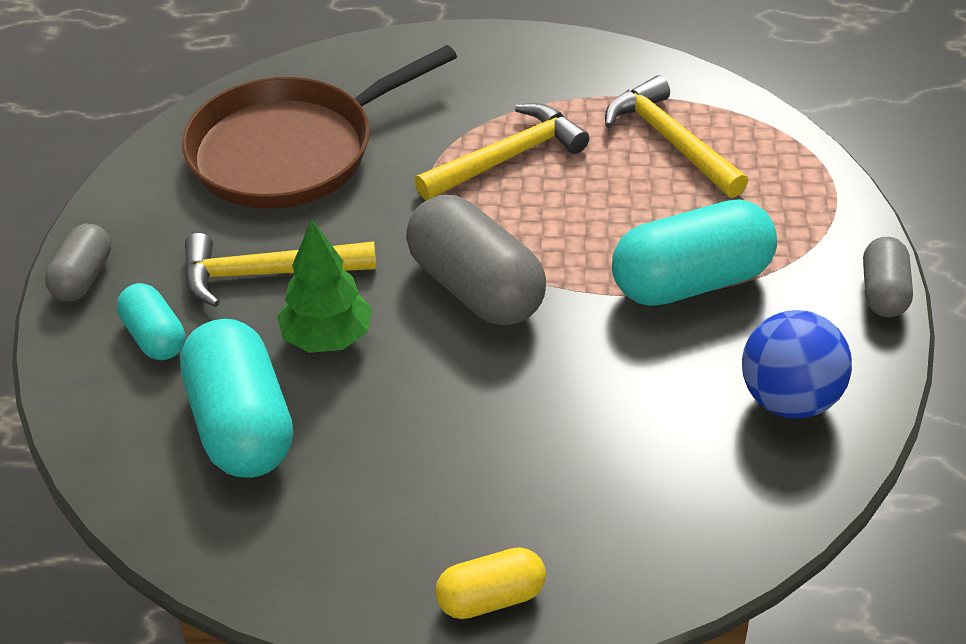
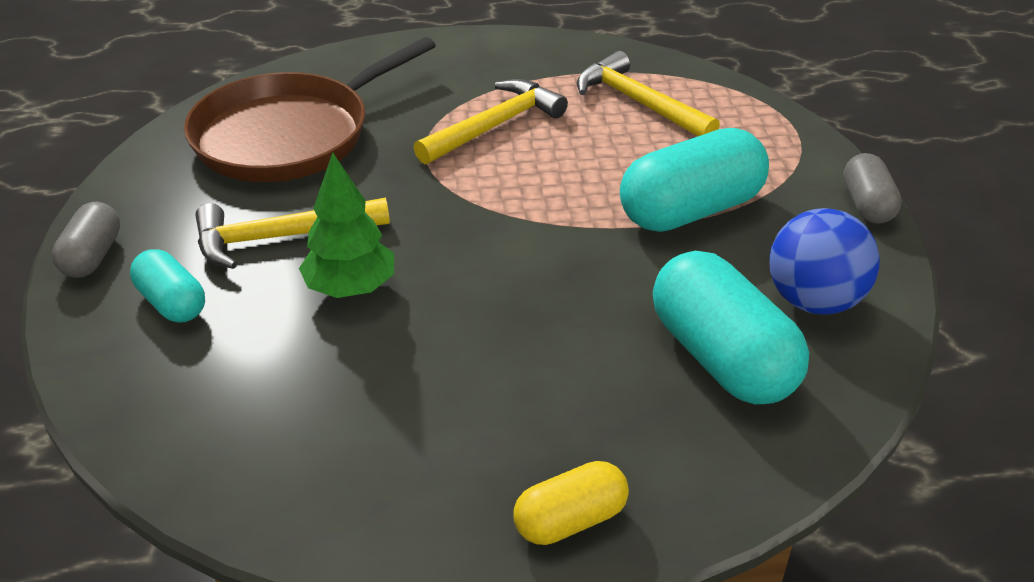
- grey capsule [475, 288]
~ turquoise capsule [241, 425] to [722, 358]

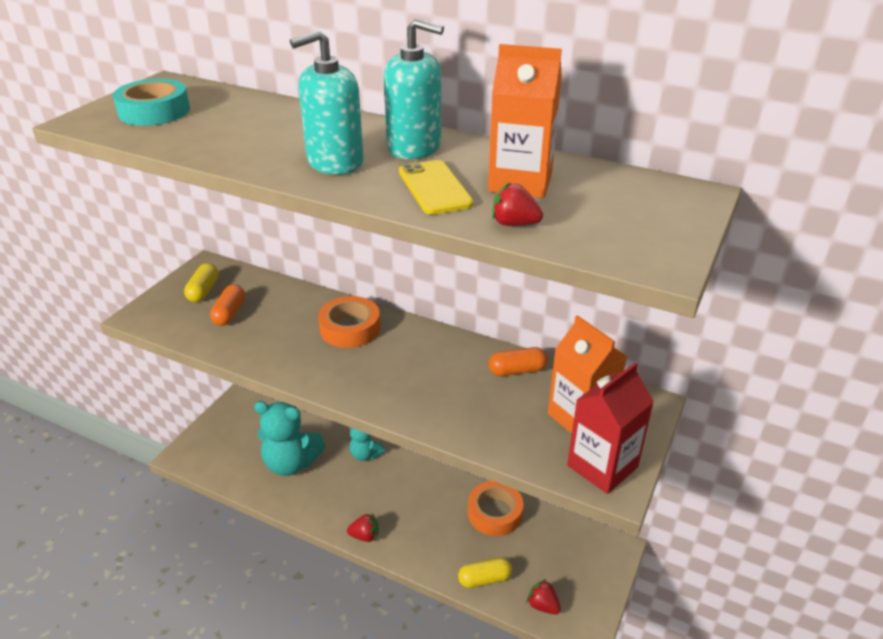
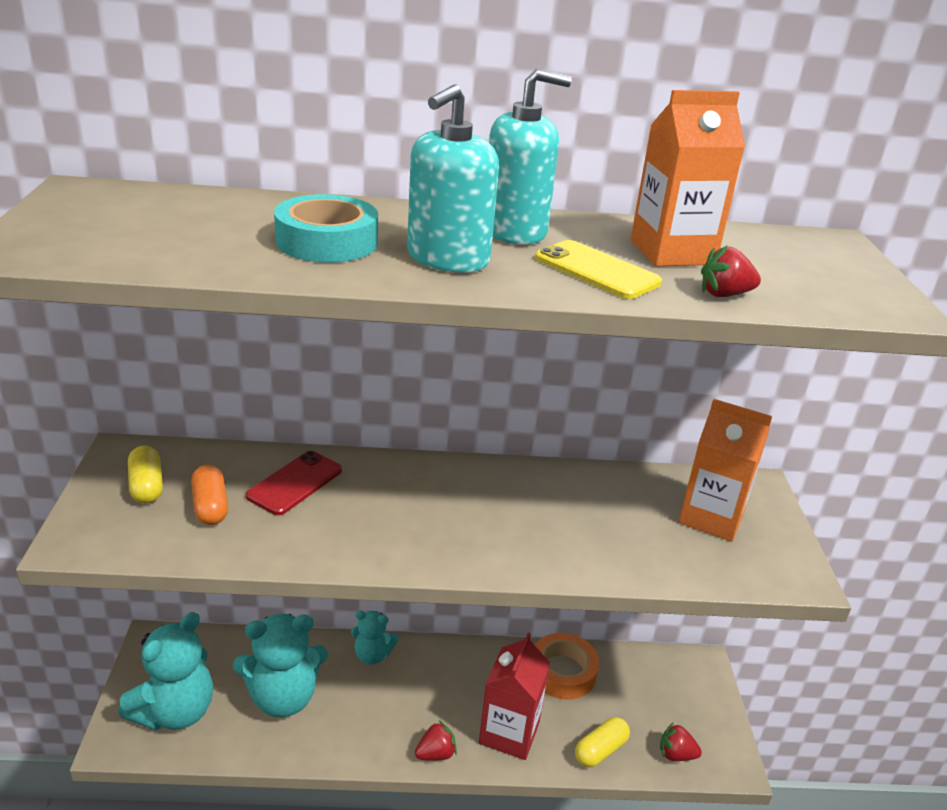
- orange tape [350, 328]
- orange capsule [517, 370]
+ turquoise teddy bear [175, 712]
+ red phone [295, 483]
~ turquoise tape [154, 111] to [327, 241]
~ red carton [602, 466] to [509, 732]

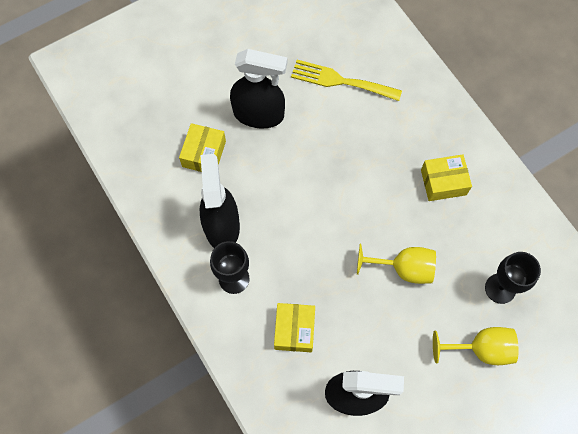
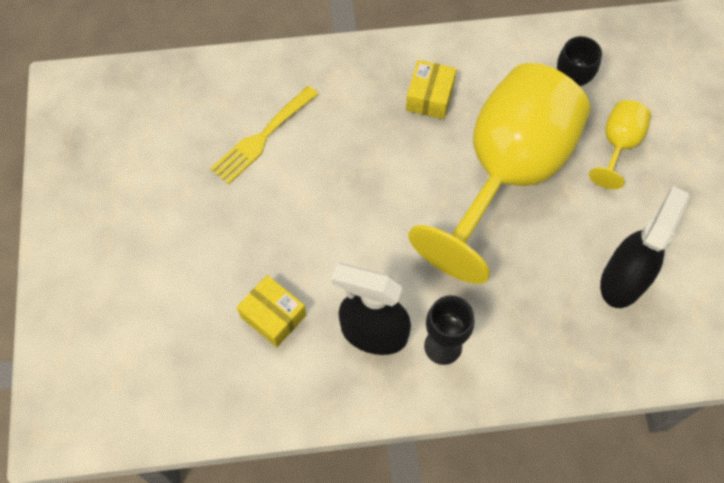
- black spray bottle [259, 114]
- yellow box [294, 330]
~ yellow goblet [403, 268] = [506, 174] x2.39

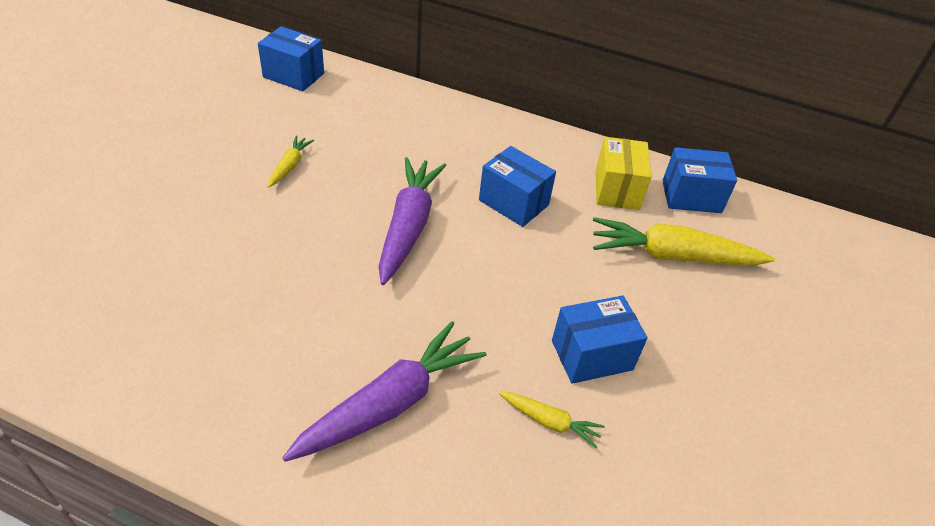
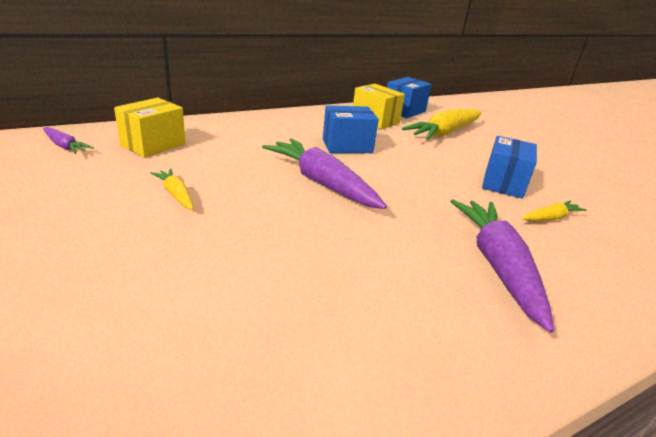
+ yellow box [153, 144]
~ blue box [293, 75] to purple carrot [65, 146]

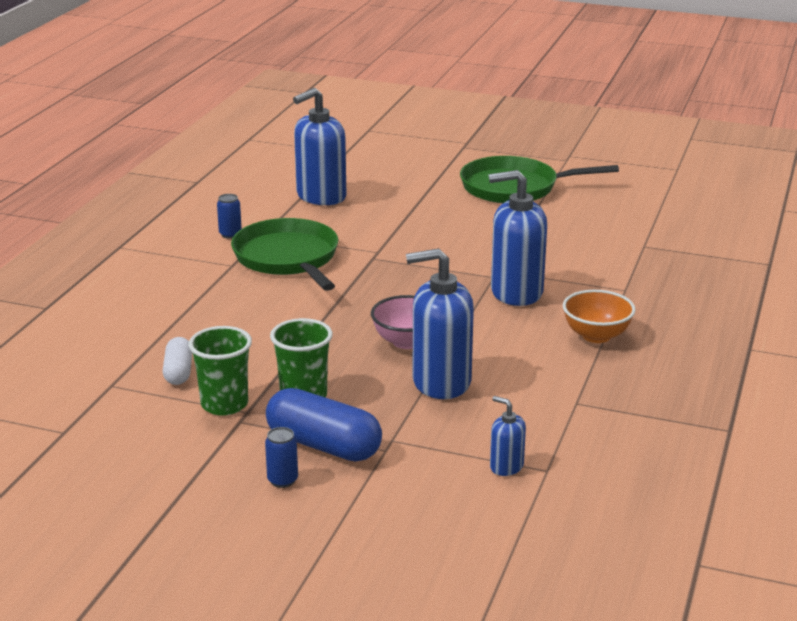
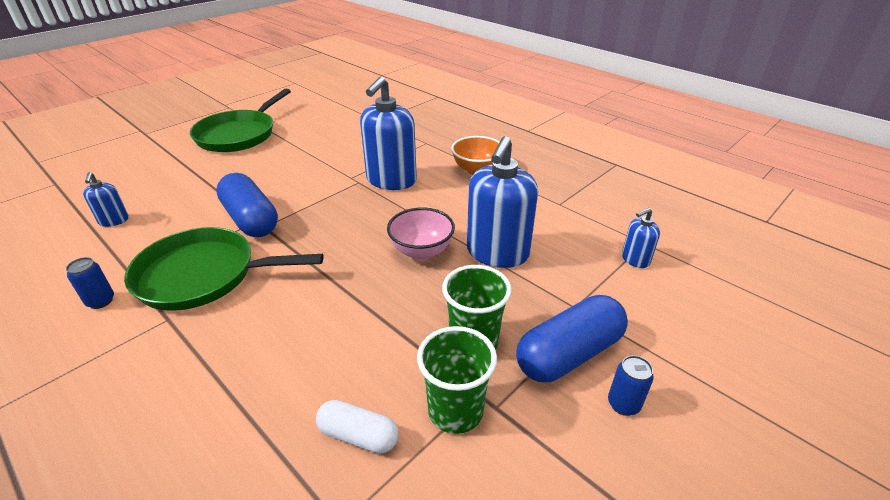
+ blue capsule [251, 219]
~ blue soap dispenser [321, 196] = [114, 221] x0.48

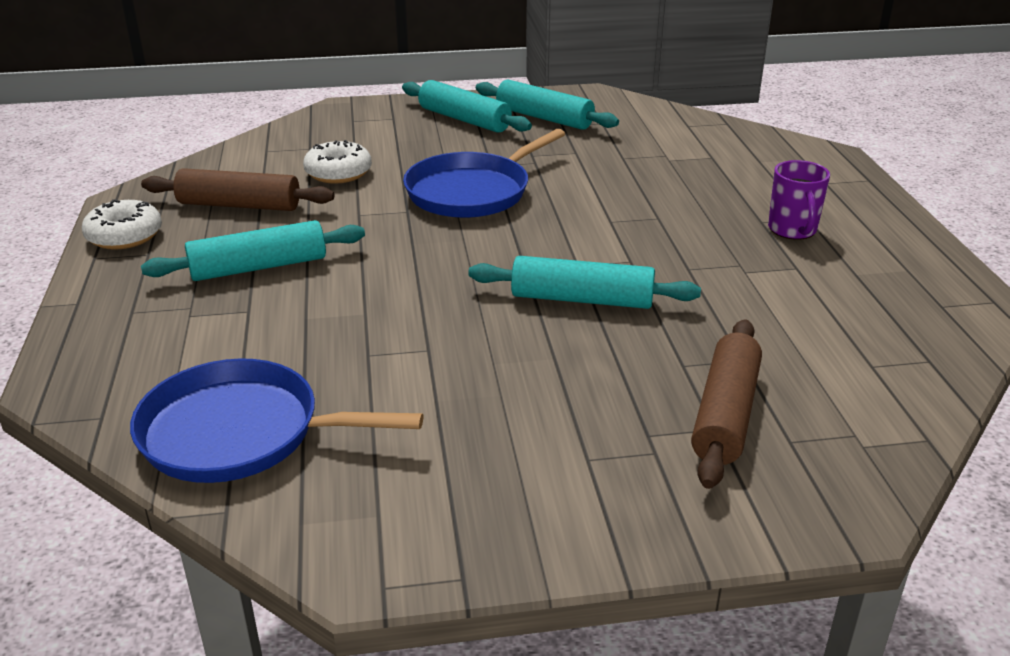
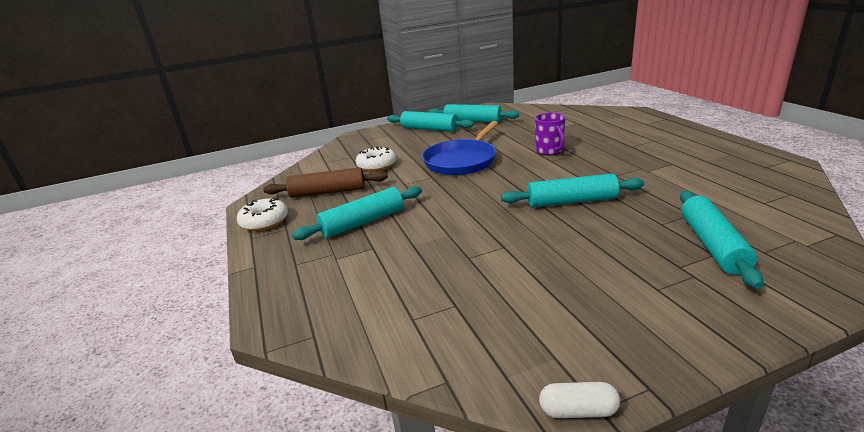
- blue pan [240, 432]
+ white capsule [578, 411]
~ purple mug [792, 230] to [549, 151]
~ brown rolling pin [725, 414] to turquoise rolling pin [712, 245]

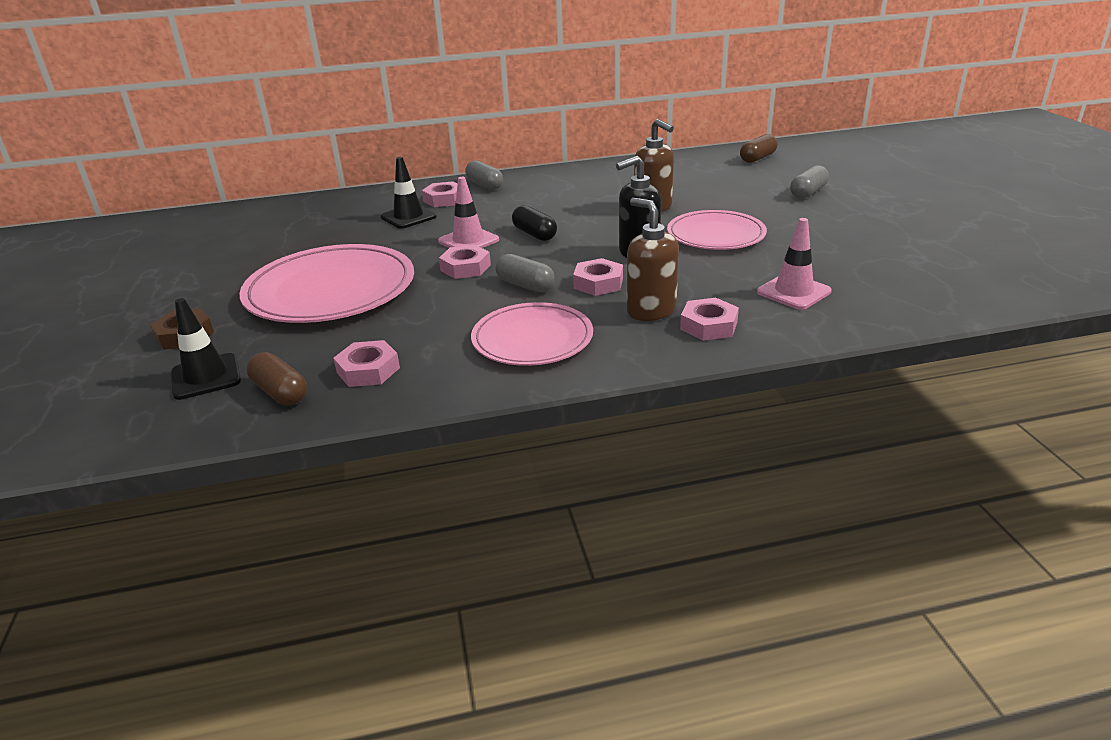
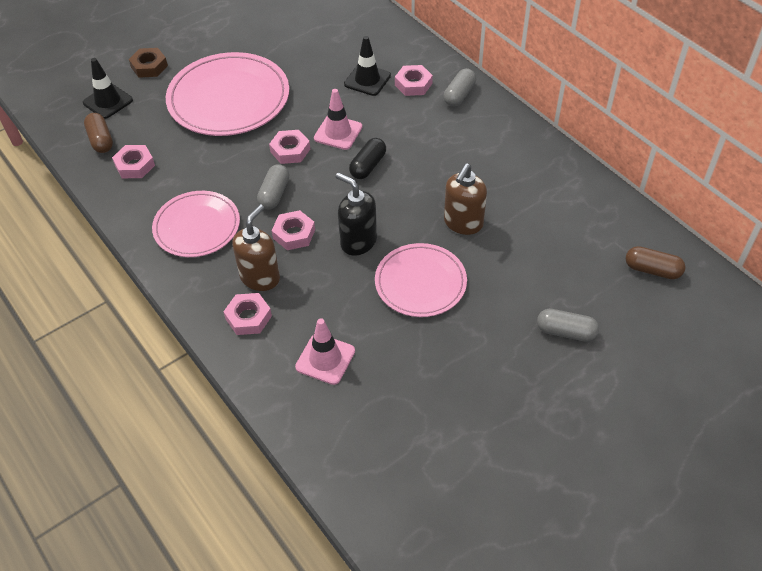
~ brown capsule [280, 392] = [101, 140] 45 degrees counterclockwise

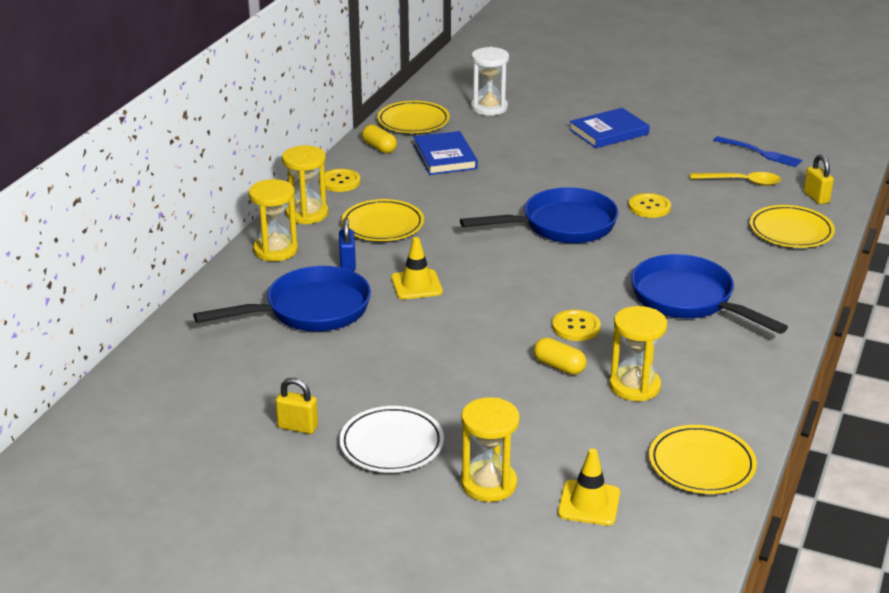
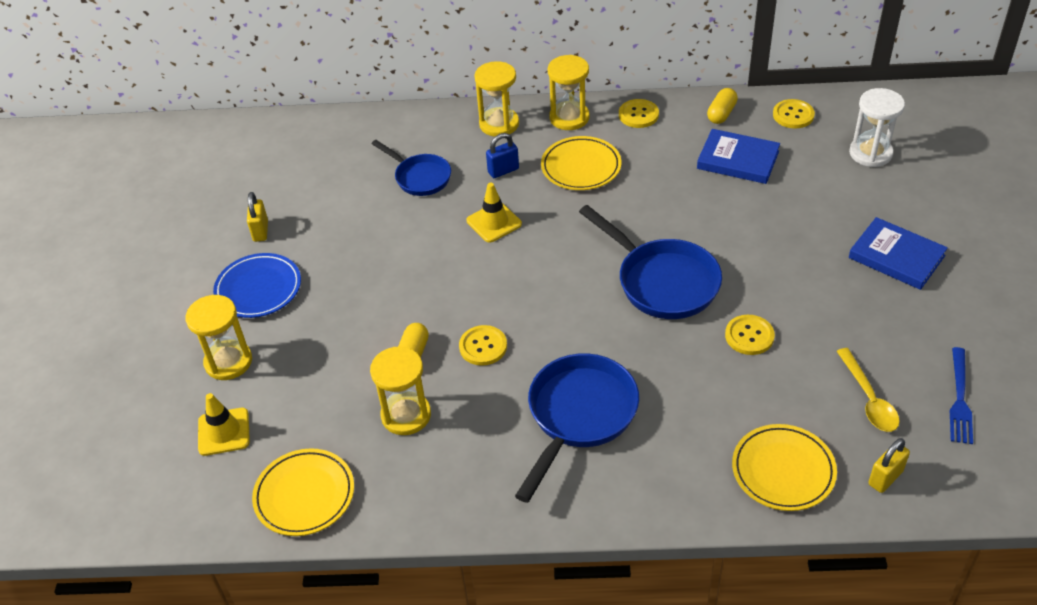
~ yellow plate [413, 121] to yellow button [793, 115]
~ white plate [391, 444] to blue plate [258, 289]
~ blue book [445, 157] = [738, 160] 60 degrees clockwise
~ blue pan [310, 310] = [420, 177] x0.62

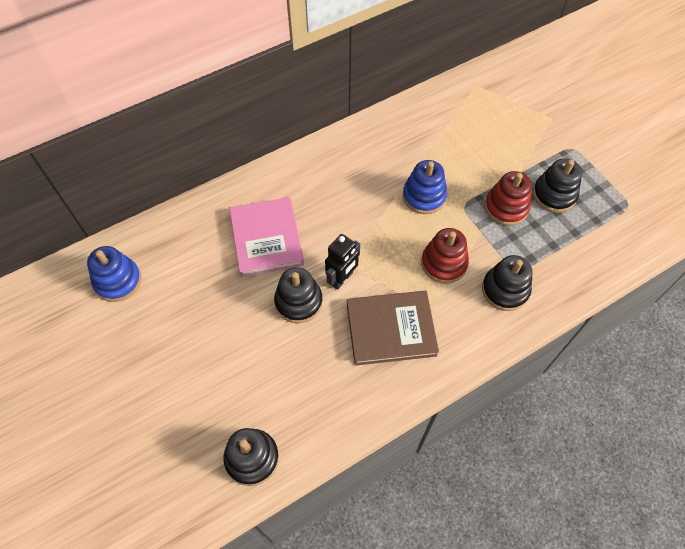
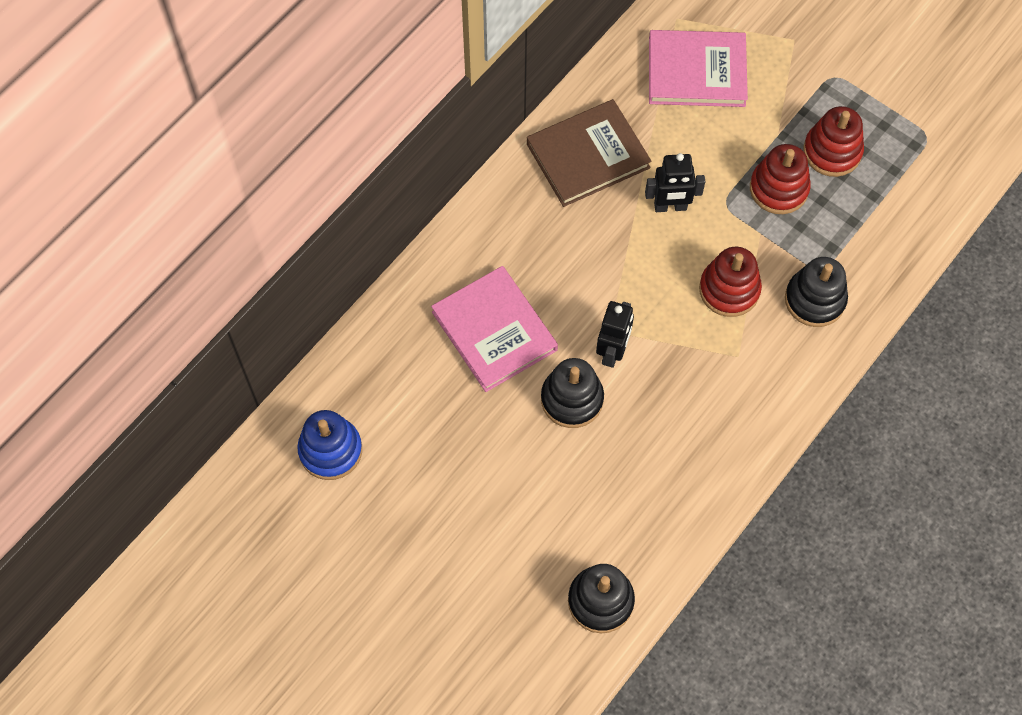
+ pink book [696, 71]
~ brown book [391, 329] to [588, 155]
~ blue stacking toy [424, 196] to black robot [670, 207]
~ black stacking toy [554, 195] to red stacking toy [832, 151]

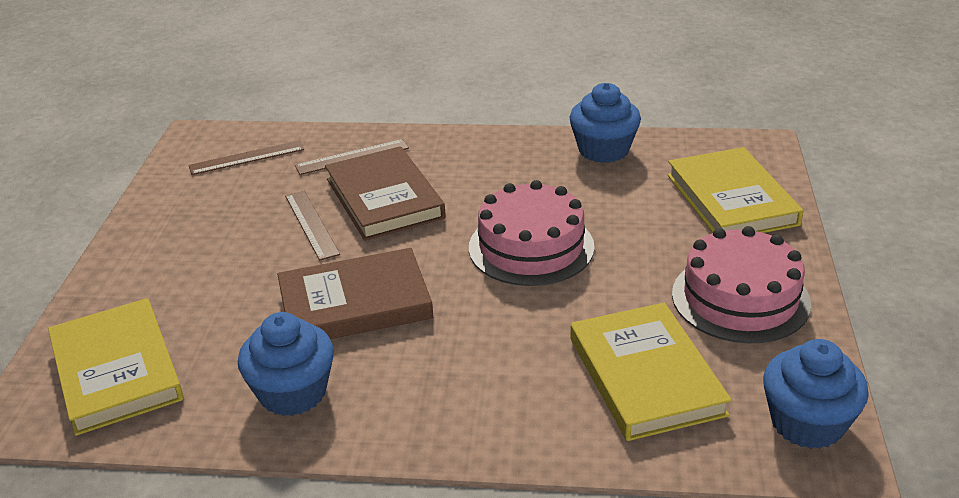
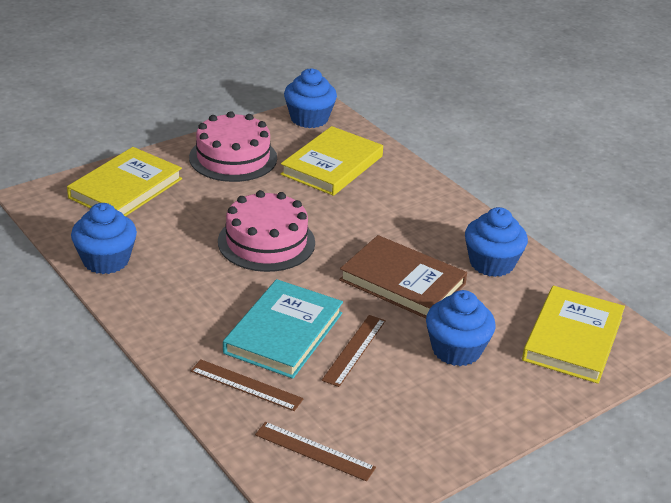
+ blue cupcake [456, 350]
~ brown book [384, 198] to turquoise book [284, 333]

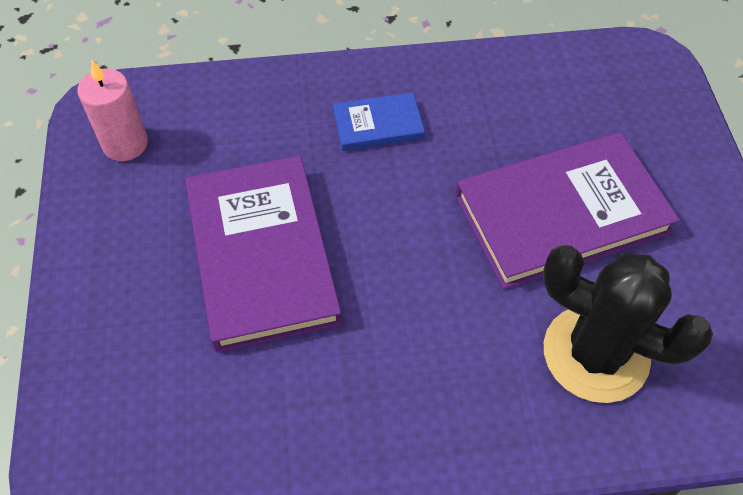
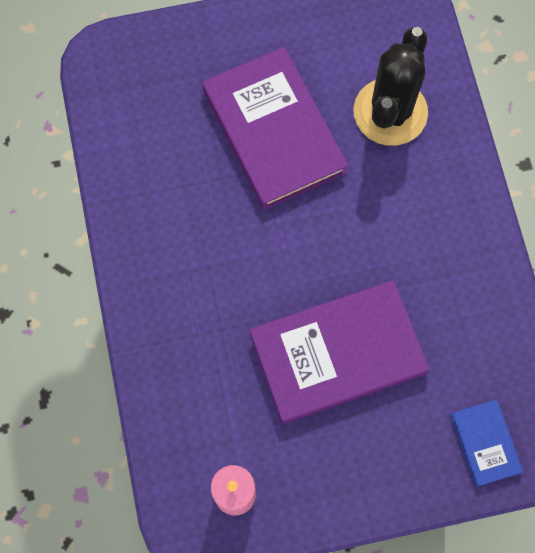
~ blue book [378, 125] to [485, 443]

